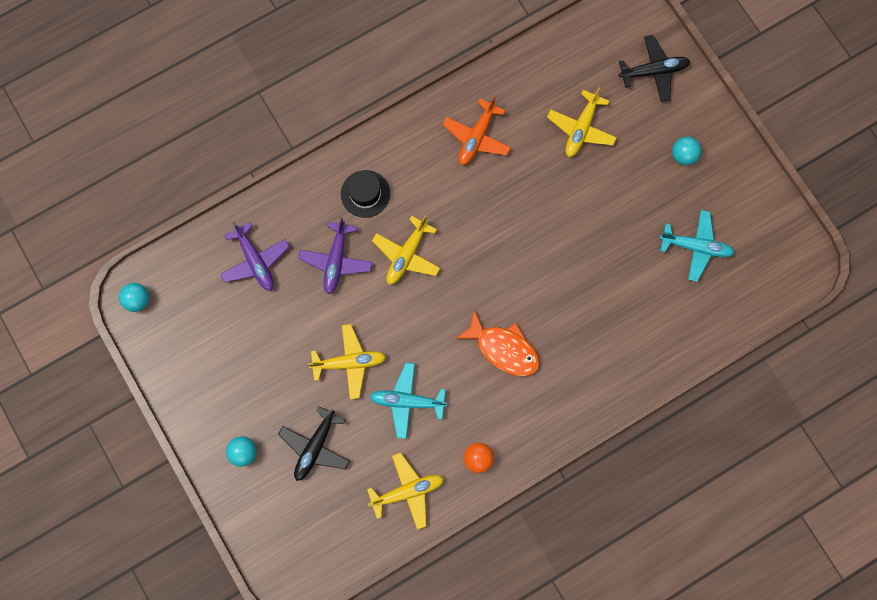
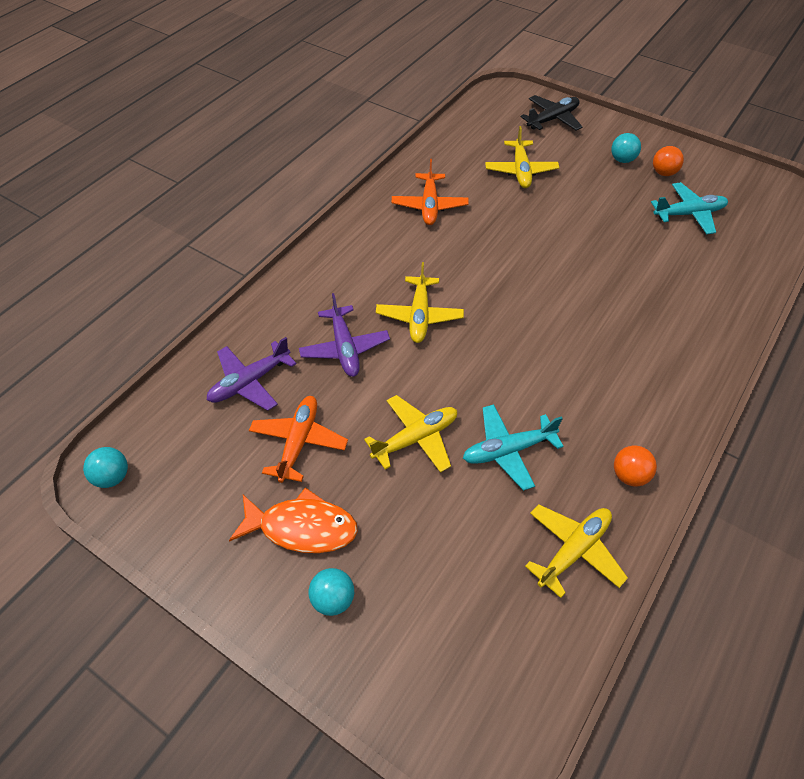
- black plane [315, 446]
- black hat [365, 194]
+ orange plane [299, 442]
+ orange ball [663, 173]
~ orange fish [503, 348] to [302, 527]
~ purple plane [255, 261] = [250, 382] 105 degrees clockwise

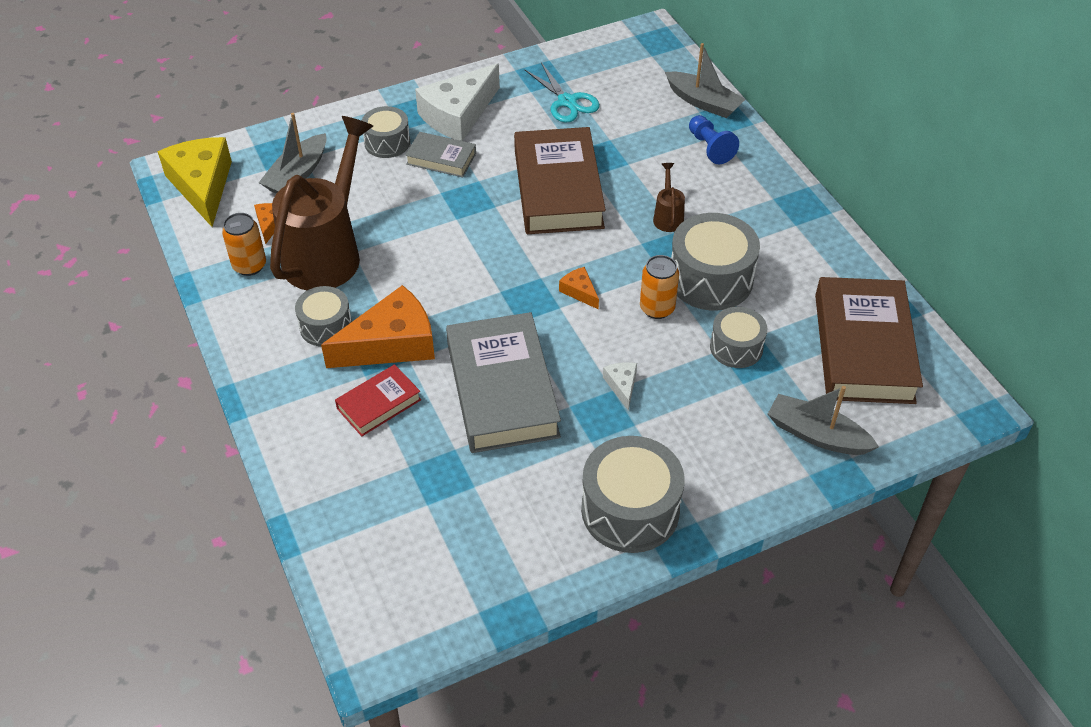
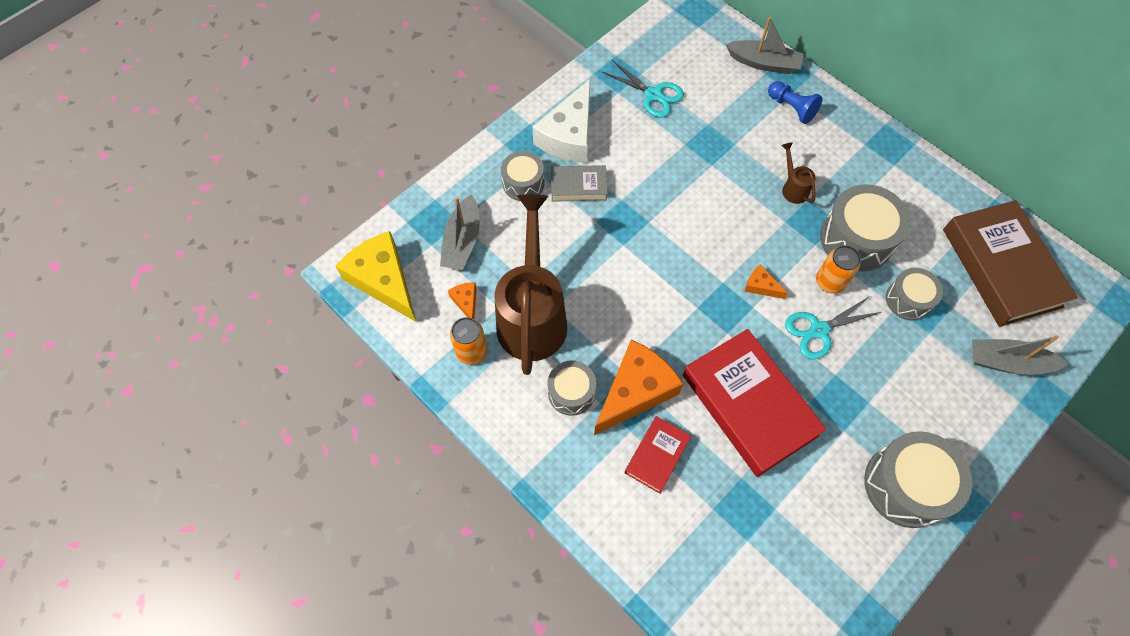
- brown book [558, 188]
- white cheese [622, 386]
+ turquoise scissors [819, 330]
~ grey book [502, 389] to red book [749, 405]

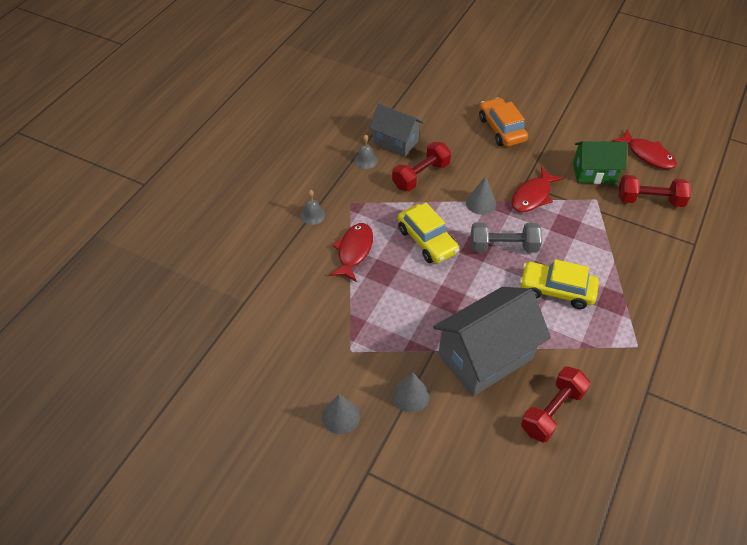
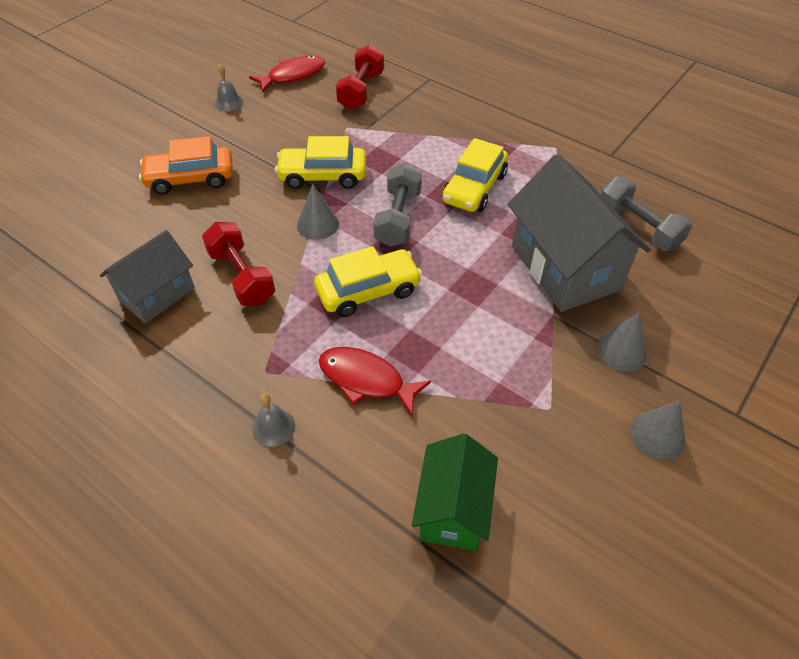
~ grey bell [365, 160] to [228, 102]
~ green house [594, 173] to [453, 509]
~ red fish [532, 196] to yellow car [323, 176]
~ red dumbbell [552, 411] to grey dumbbell [638, 227]

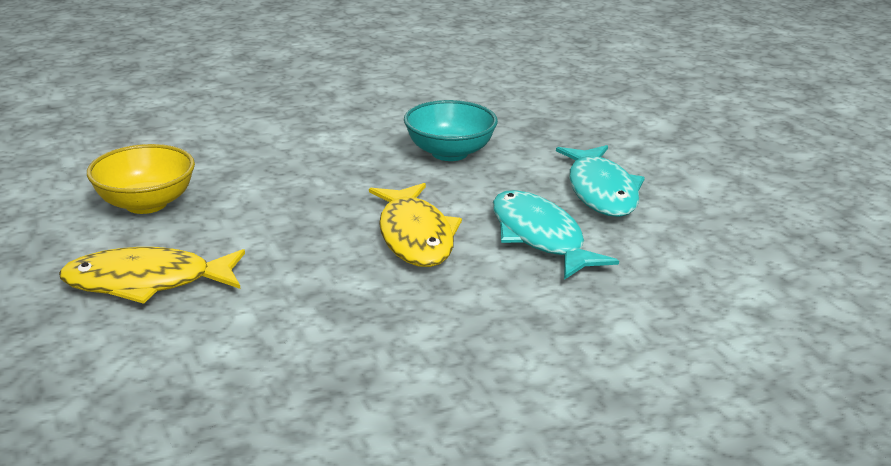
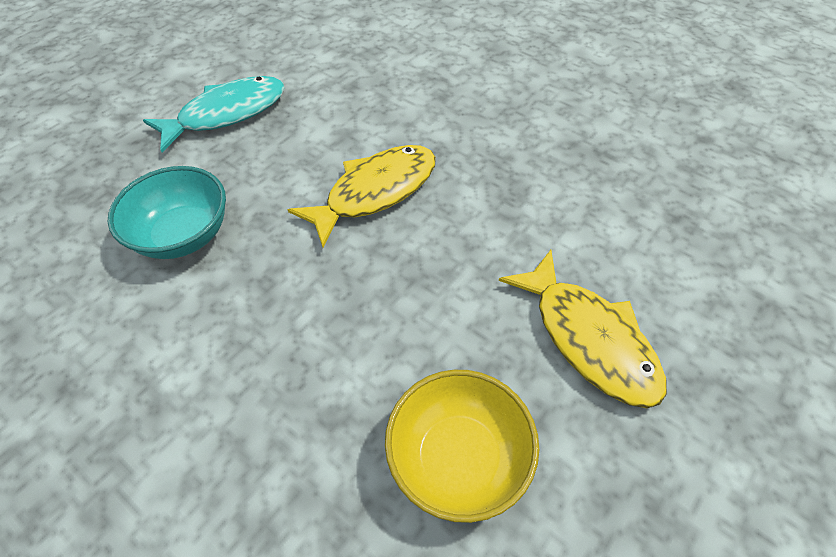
- turquoise fish [540, 237]

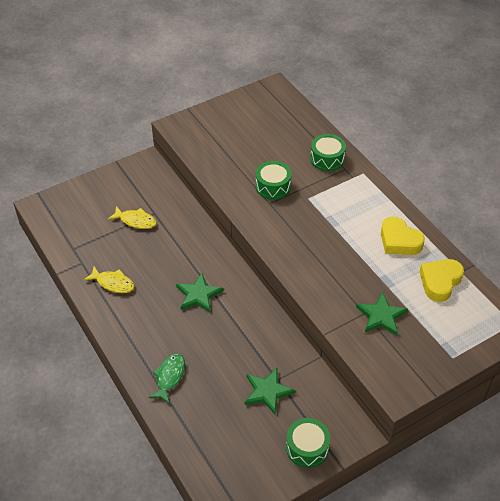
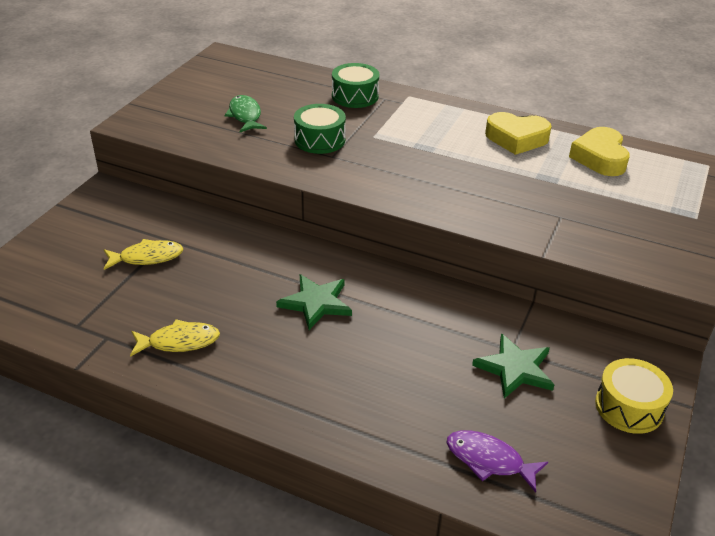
- green star [381, 316]
+ purple fish [489, 460]
~ green fish [169, 377] to [245, 116]
~ green drum [307, 448] to yellow drum [629, 407]

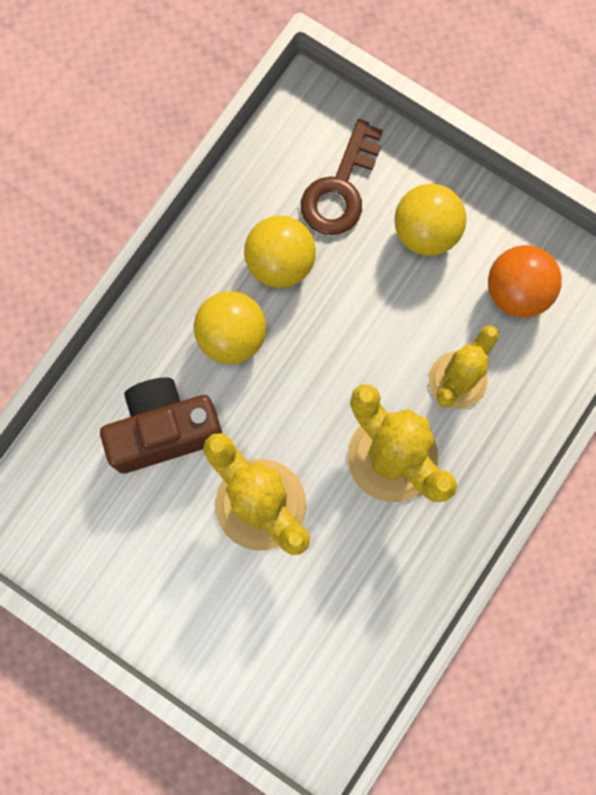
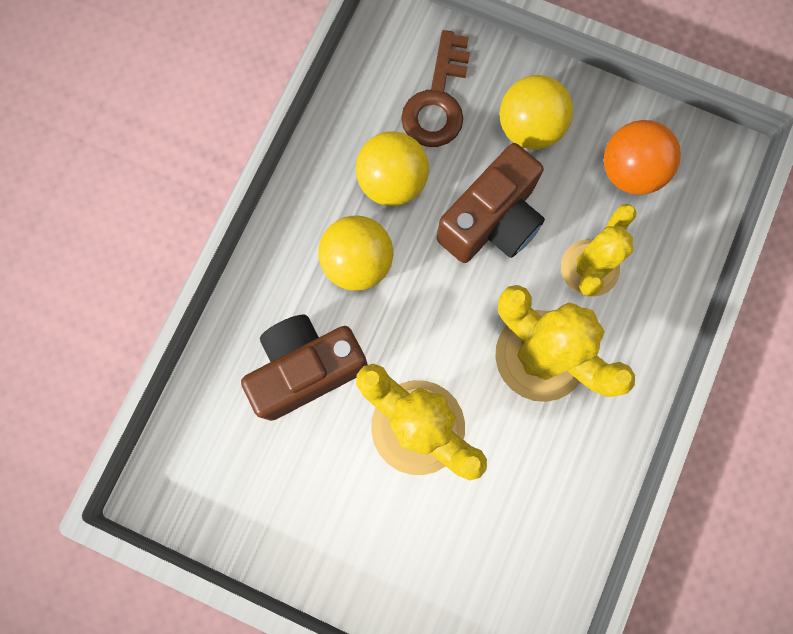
+ brown camera [491, 221]

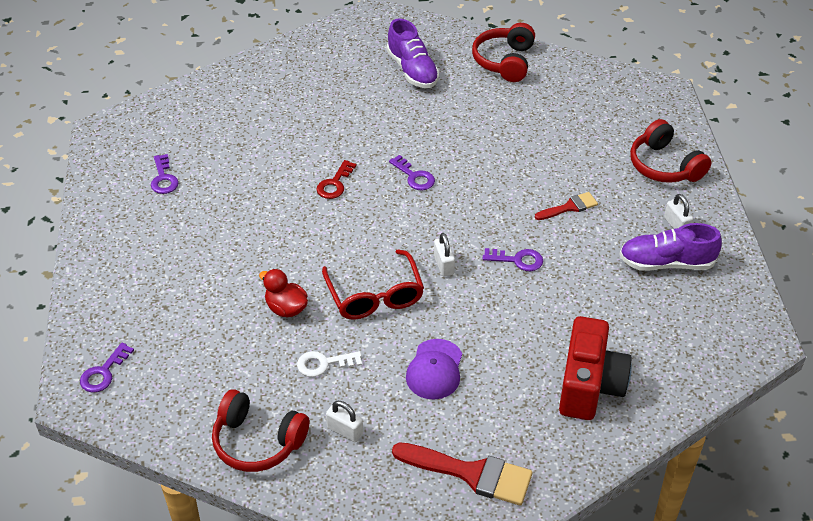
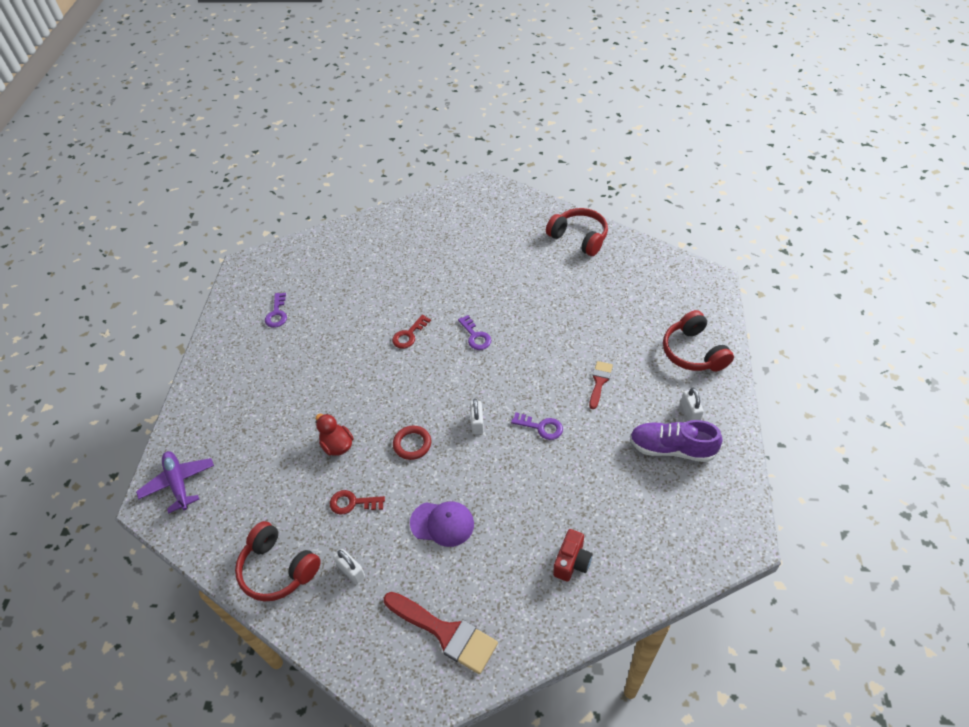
- purple shoe [412, 70]
~ purple key [103, 372] to purple plane [178, 483]
~ red glasses [375, 296] to red ring [412, 444]
~ white key [324, 363] to red key [352, 503]
~ purple cap [435, 369] = [442, 523] 105 degrees counterclockwise
~ red headphones [504, 61] = [579, 238] 105 degrees clockwise
~ red brush [569, 207] = [599, 382] 60 degrees counterclockwise
~ red camera [589, 386] = [572, 562] x0.55

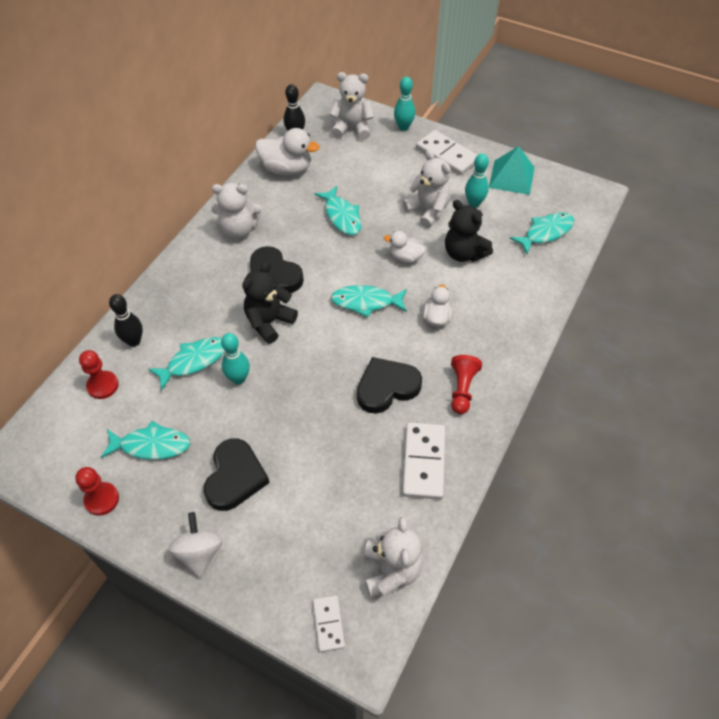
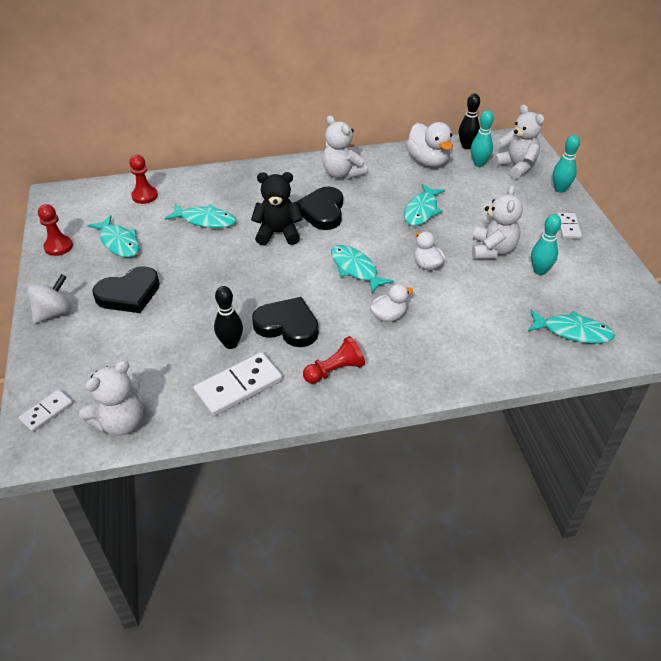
- black teddy bear [464, 253]
- turquoise pyramid [511, 177]
~ black bowling pin [134, 341] to [230, 344]
~ turquoise bowling pin [238, 379] to [479, 164]
~ white domino [446, 155] = [568, 227] x0.58

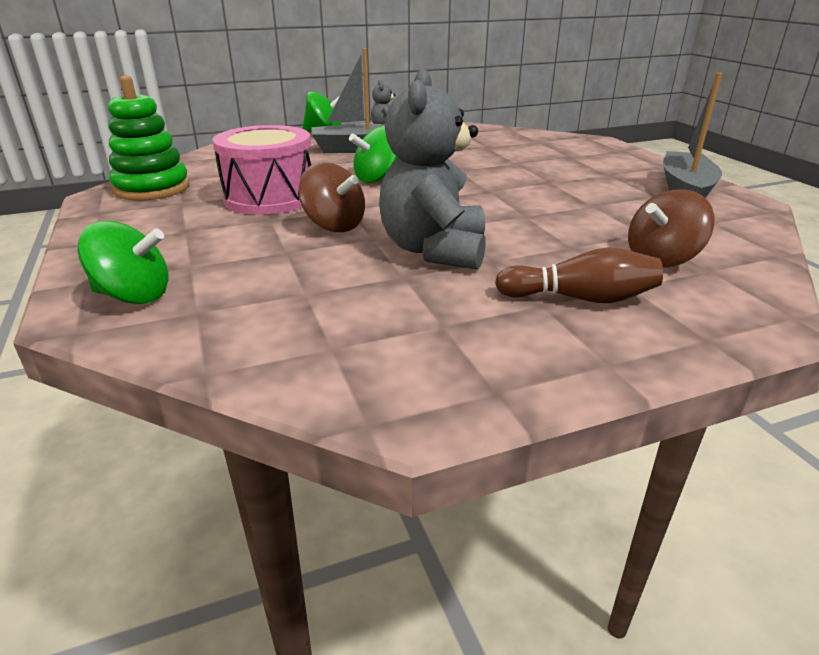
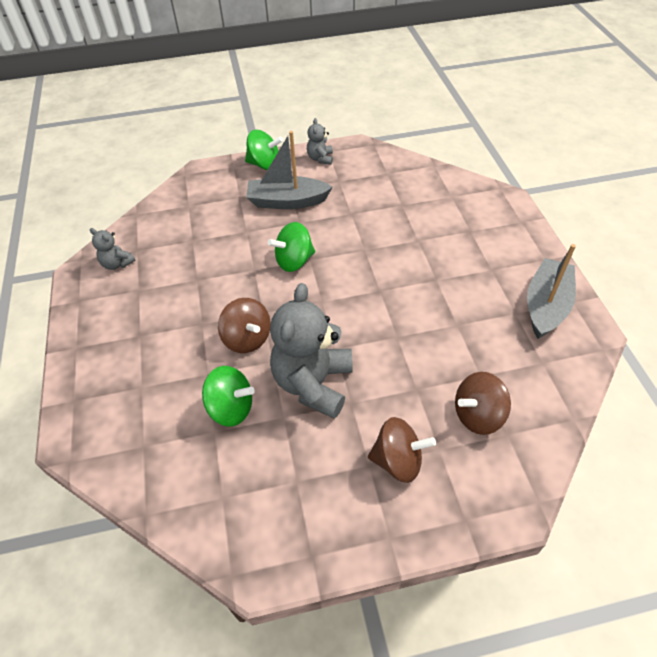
- pink drum [270, 198]
~ green spinning top [134, 296] to [231, 408]
~ green stacking toy [152, 188] to grey teddy bear [117, 264]
~ brown bowling pin [580, 298] to brown spinning top [398, 461]

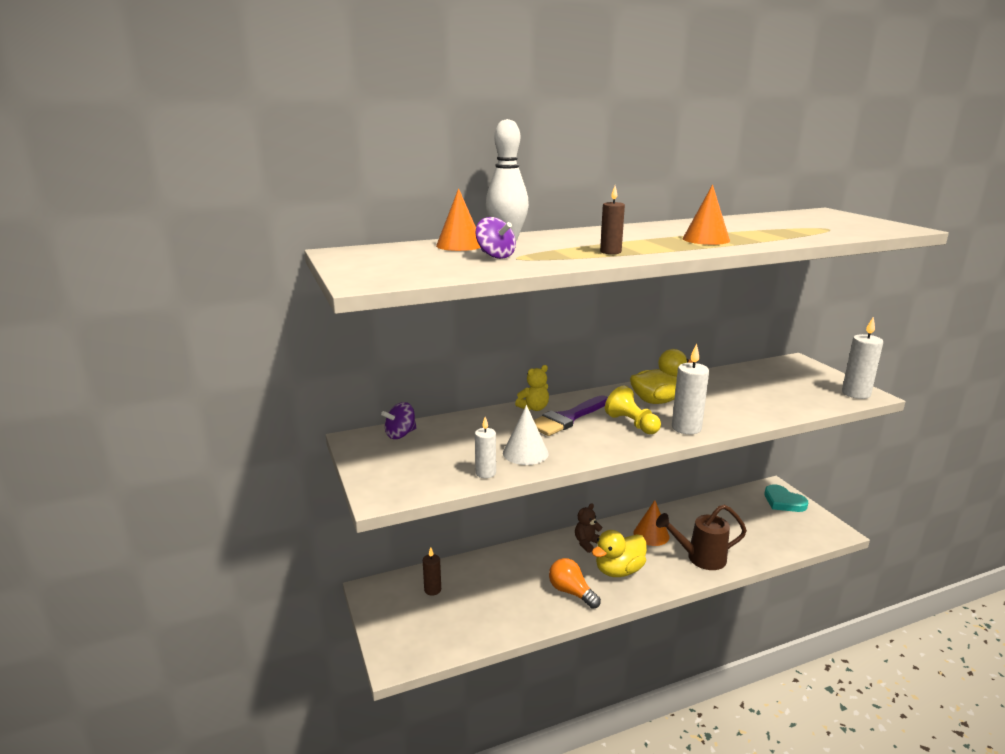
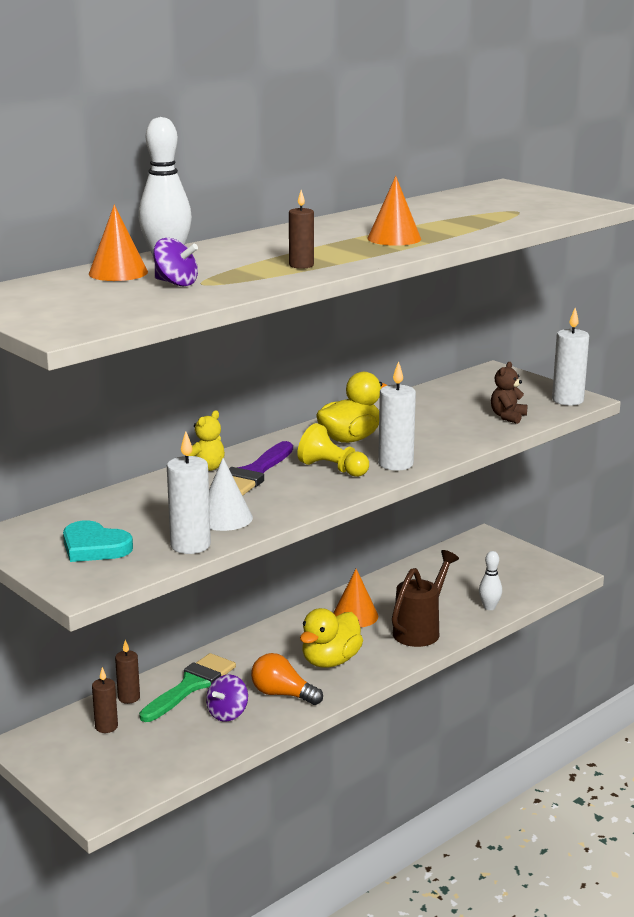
+ brown candle [129, 698]
+ green brush [191, 686]
+ white bowling pin [489, 607]
~ purple spinning top [400, 434] to [227, 713]
~ brown teddy bear [587, 543] to [508, 417]
~ turquoise heart [783, 501] to [94, 547]
~ brown watering can [699, 558] = [421, 630] 150 degrees clockwise
~ white candle [485, 473] = [190, 545] x1.60

